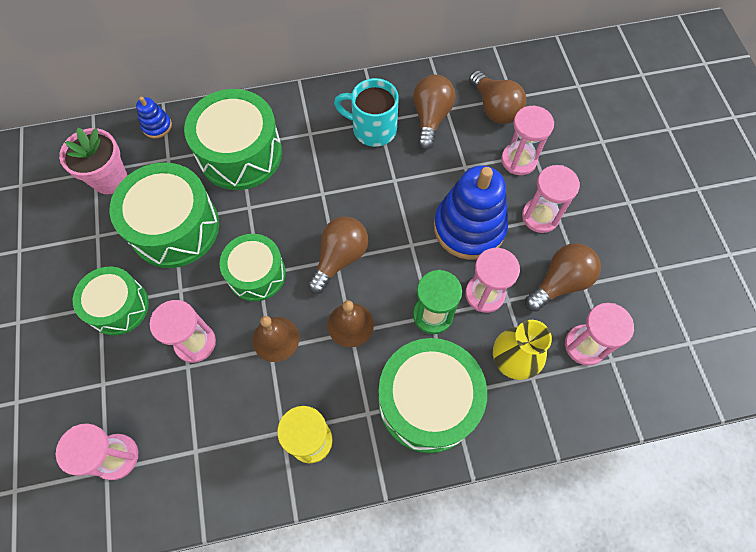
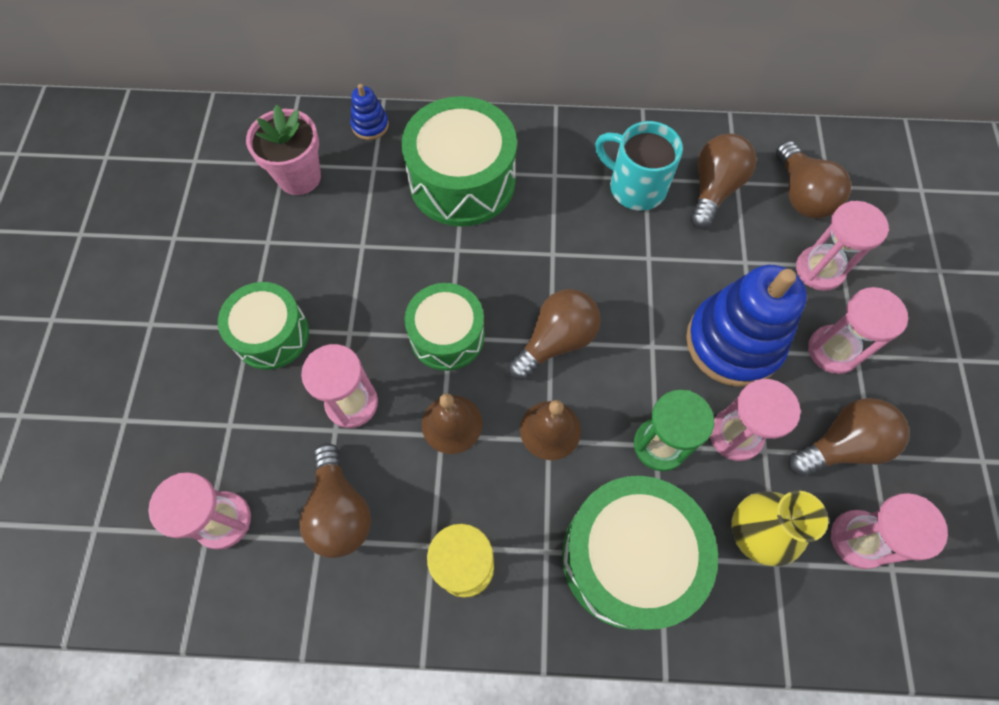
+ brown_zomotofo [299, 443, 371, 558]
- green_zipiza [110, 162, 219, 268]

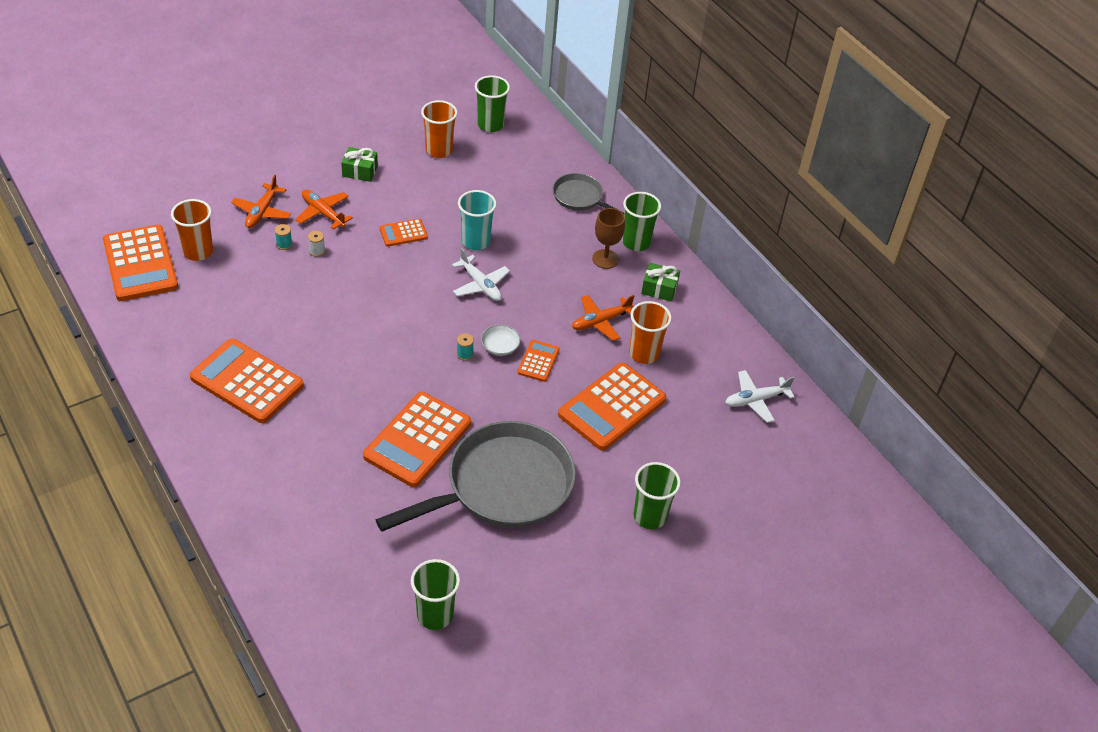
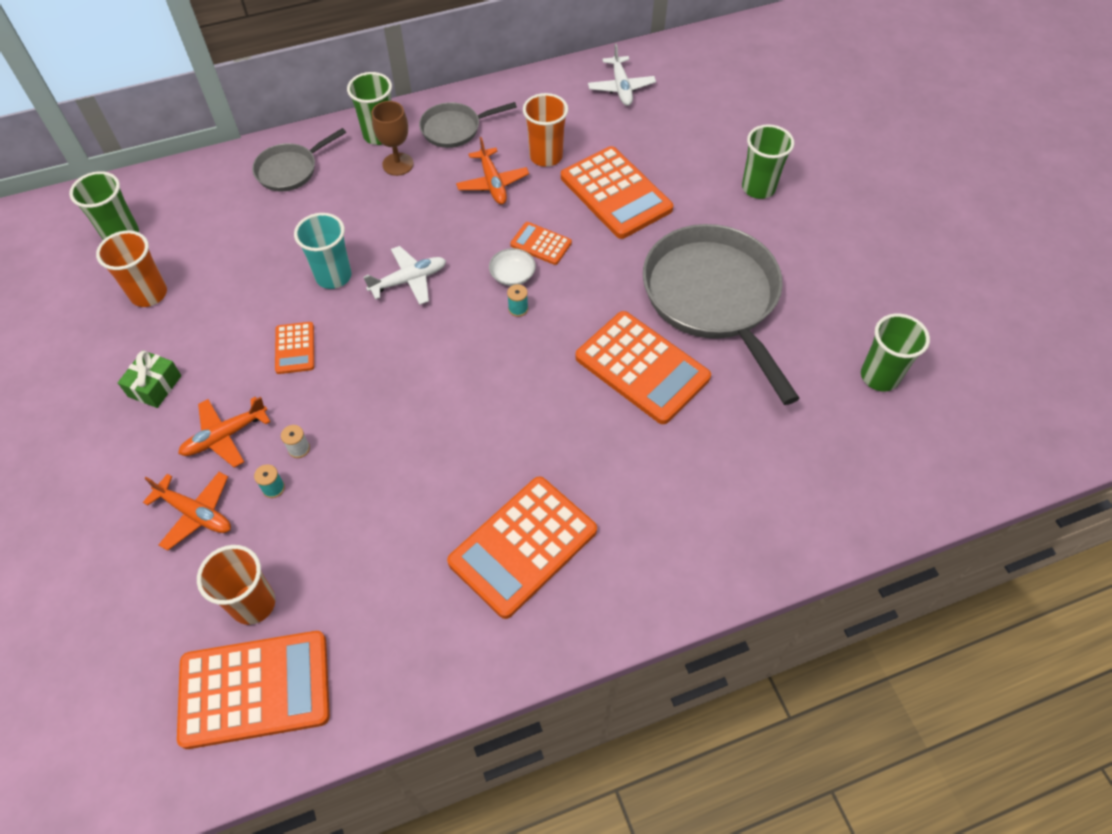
~ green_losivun [641, 263, 680, 302] to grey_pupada [419, 102, 517, 148]

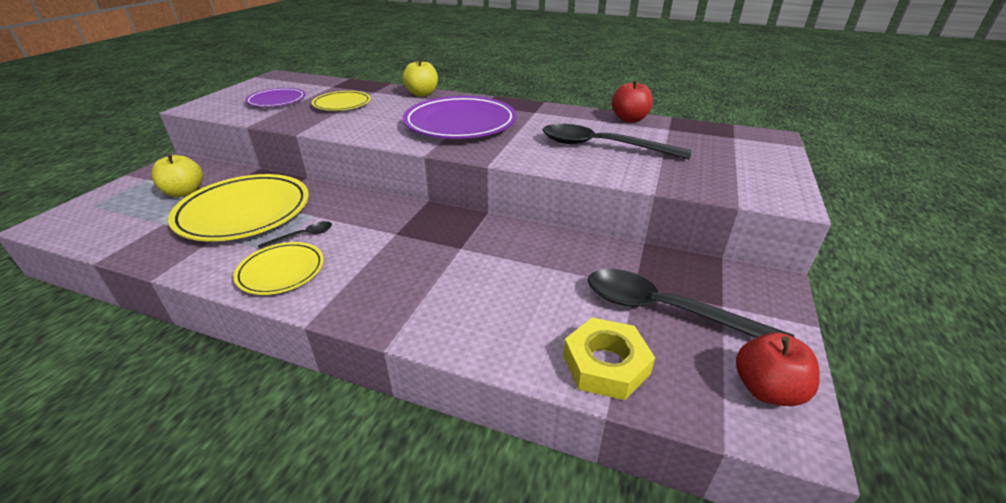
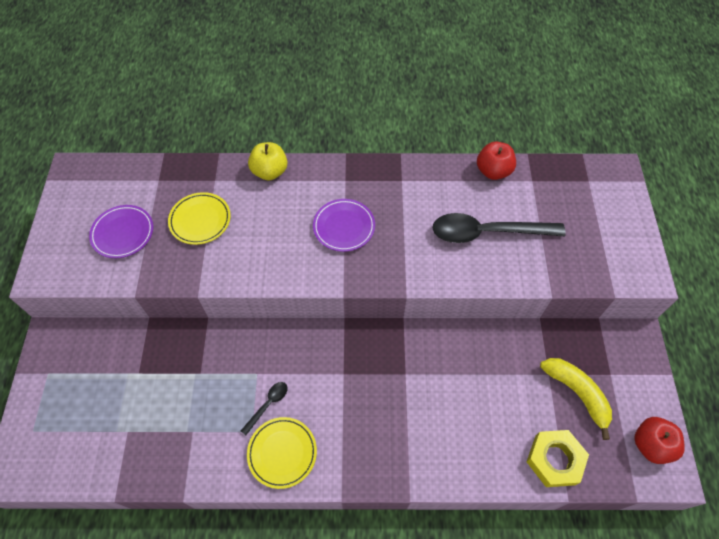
~ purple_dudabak [403, 96, 517, 139] = [313, 199, 375, 252] x0.56
~ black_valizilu [588, 269, 795, 338] to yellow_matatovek [540, 358, 612, 440]
- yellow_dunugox [151, 153, 203, 197]
- yellow_dudabak [168, 174, 309, 241]

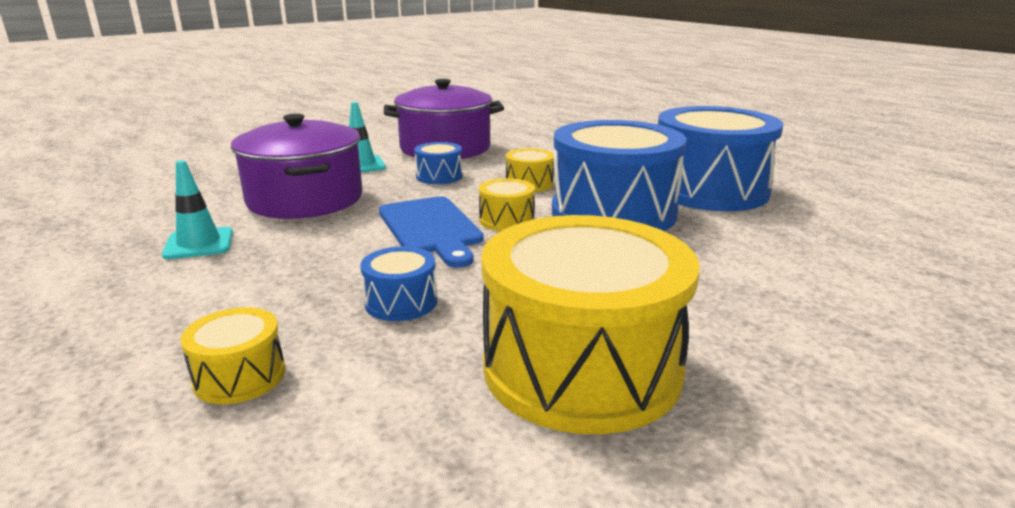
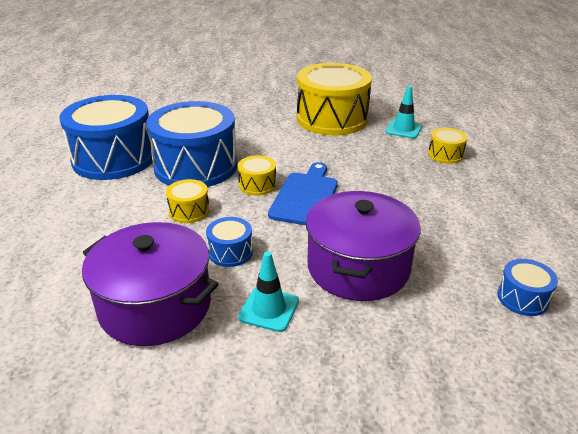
~ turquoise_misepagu [162, 160, 233, 259] to [385, 86, 422, 139]
~ blue_zipiza [360, 246, 437, 321] to [497, 259, 558, 316]

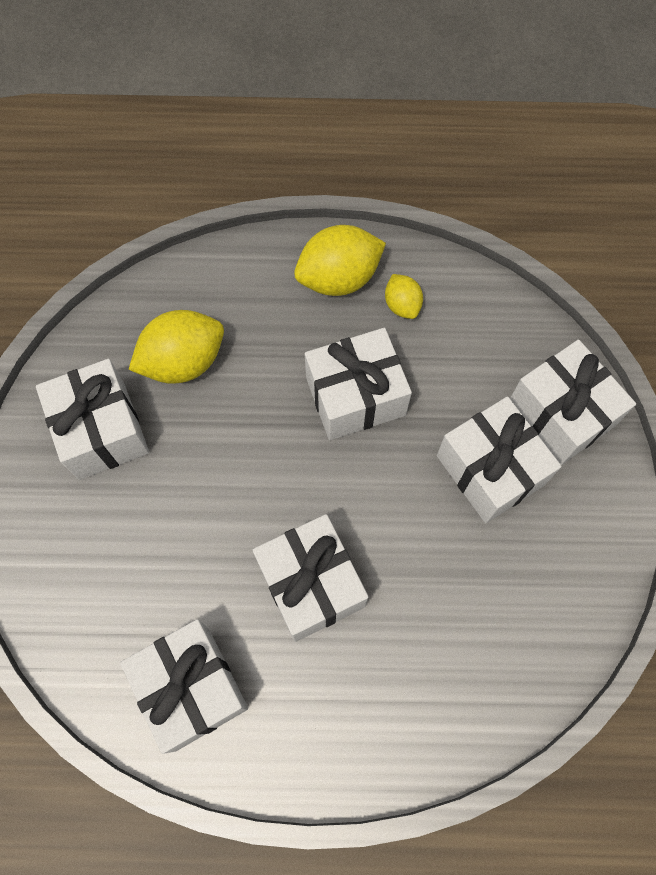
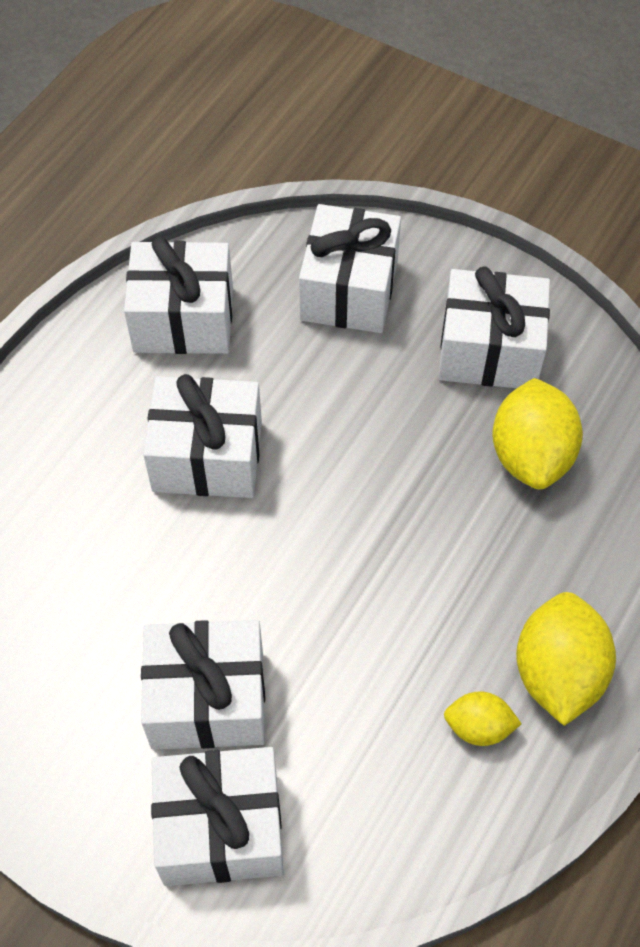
~ white_losivun [305, 328, 412, 440] to [299, 204, 401, 333]

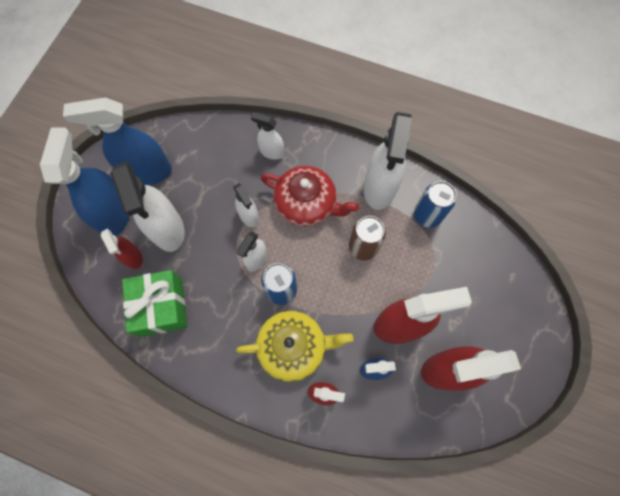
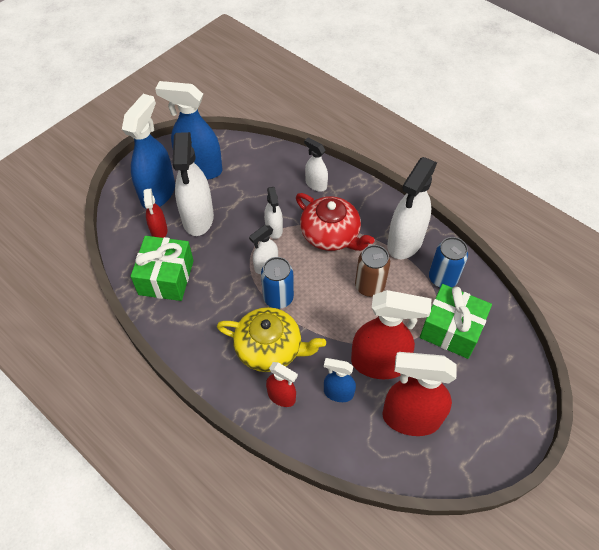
+ green_losivun [420, 284, 492, 359]

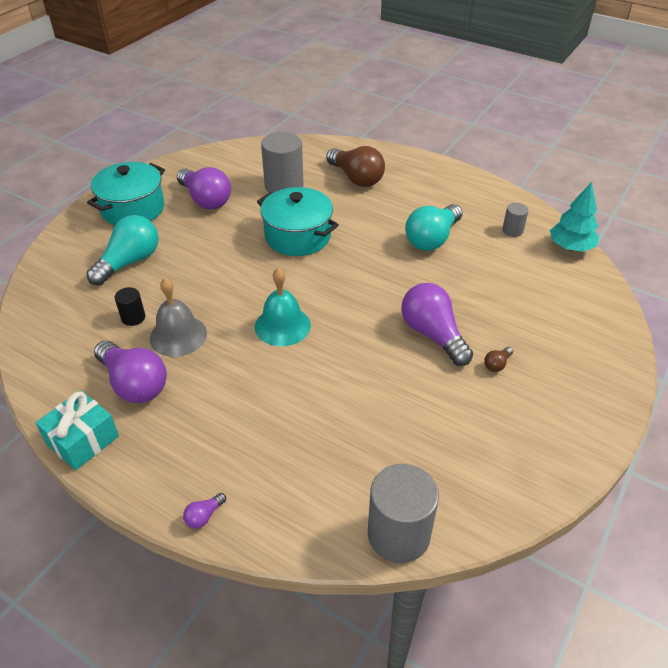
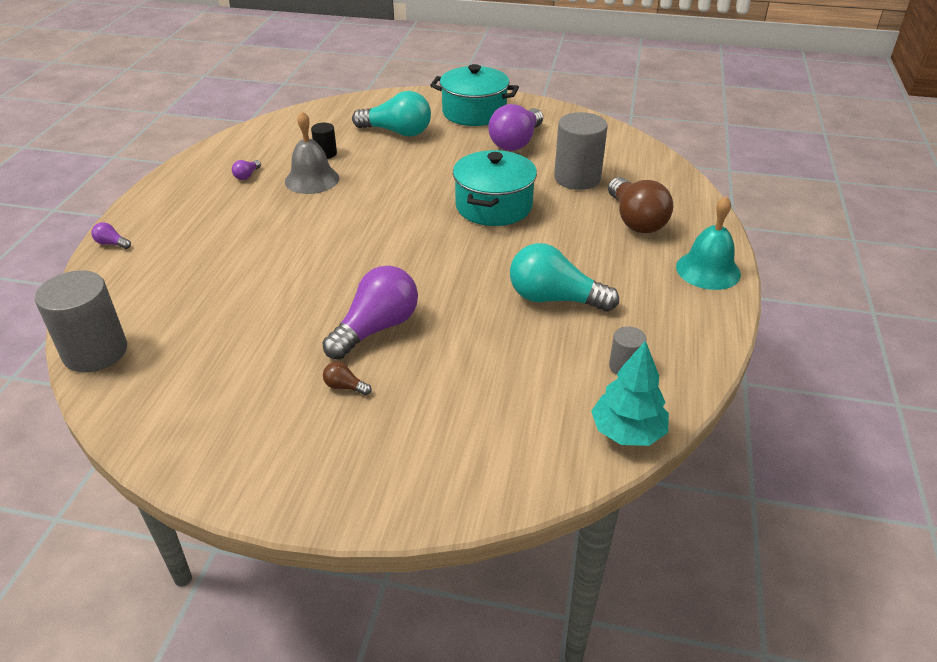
~ purple_zomotofo [94, 341, 167, 403] = [232, 160, 261, 180] x0.41
~ brown_zomotofo [326, 146, 385, 187] = [608, 177, 673, 233] 45 degrees counterclockwise
~ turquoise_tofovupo [255, 268, 311, 346] to [676, 196, 741, 290]
- turquoise_losivun [36, 390, 119, 470]

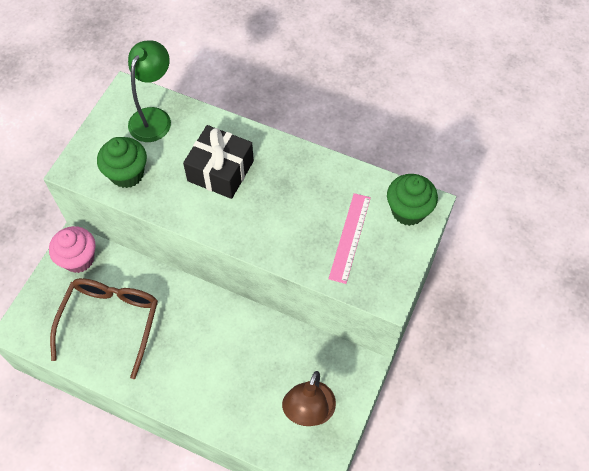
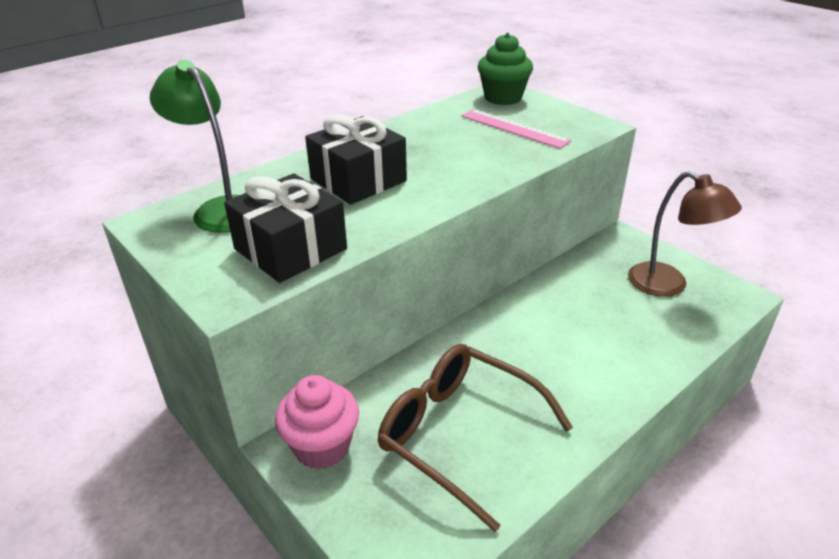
~ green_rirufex [97, 137, 147, 188] to black_losivun [224, 173, 347, 283]

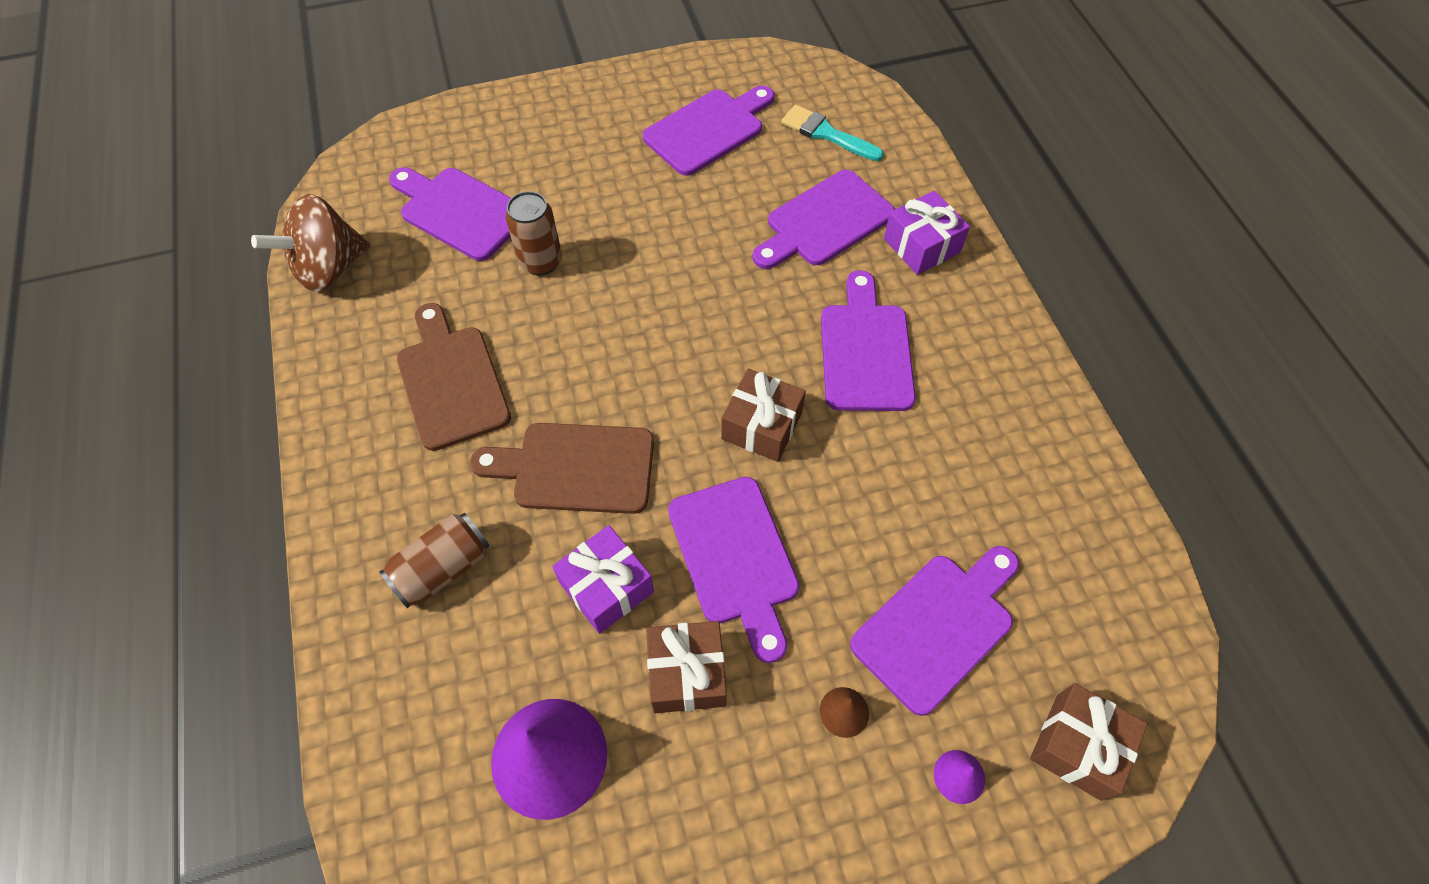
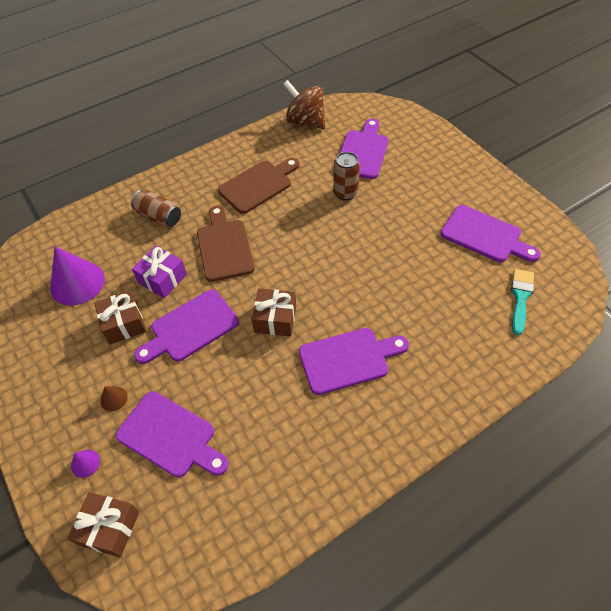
- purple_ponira [753, 170, 895, 269]
- purple_losivun [884, 191, 970, 275]

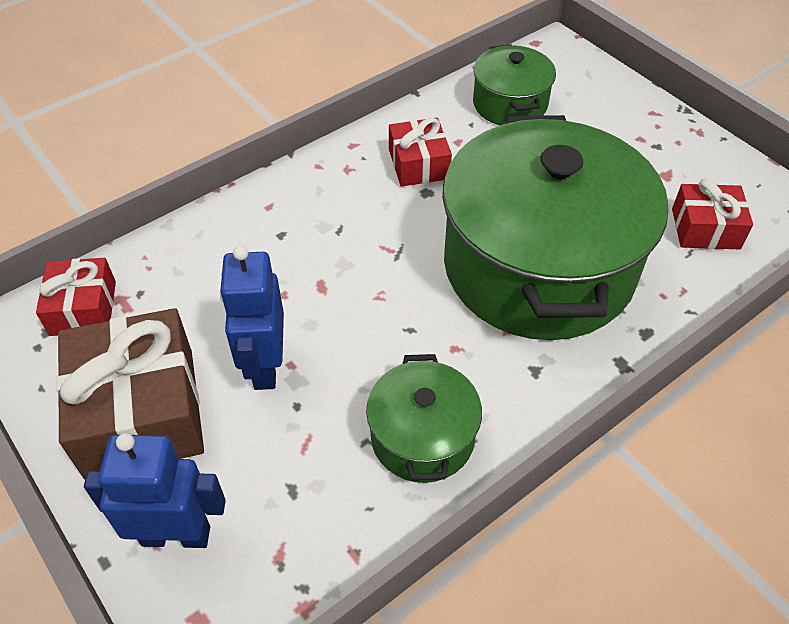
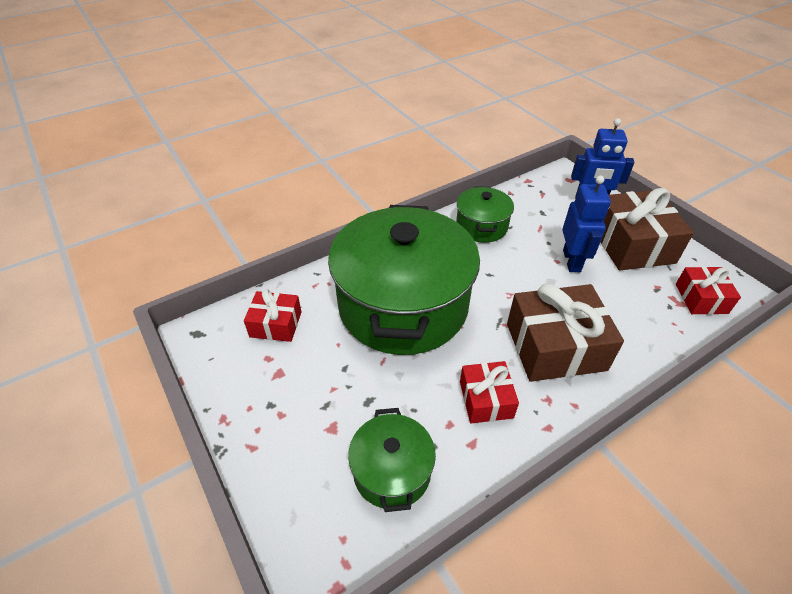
+ brown_losivun [507, 283, 624, 382]

